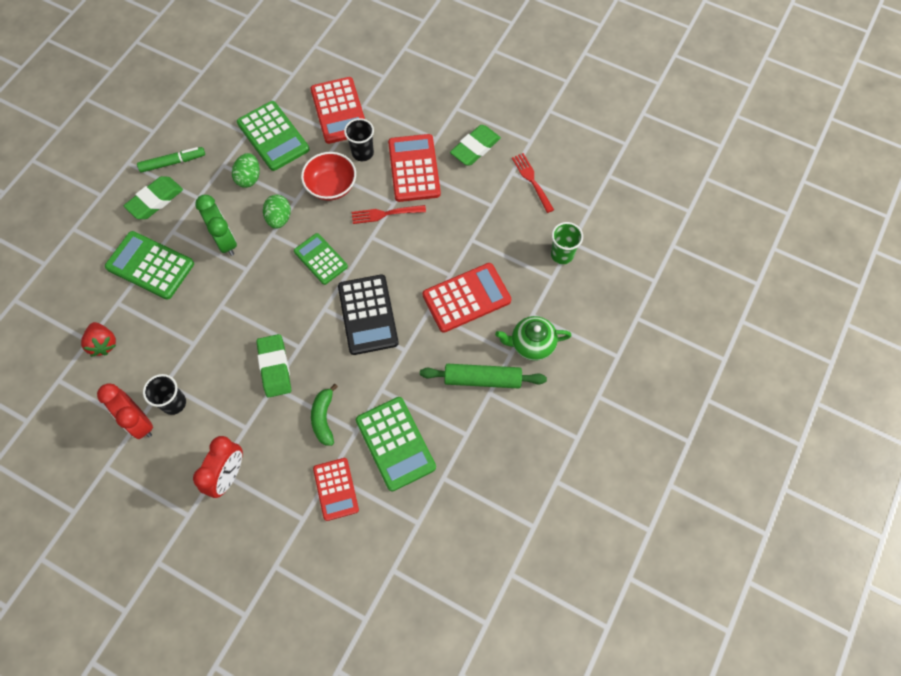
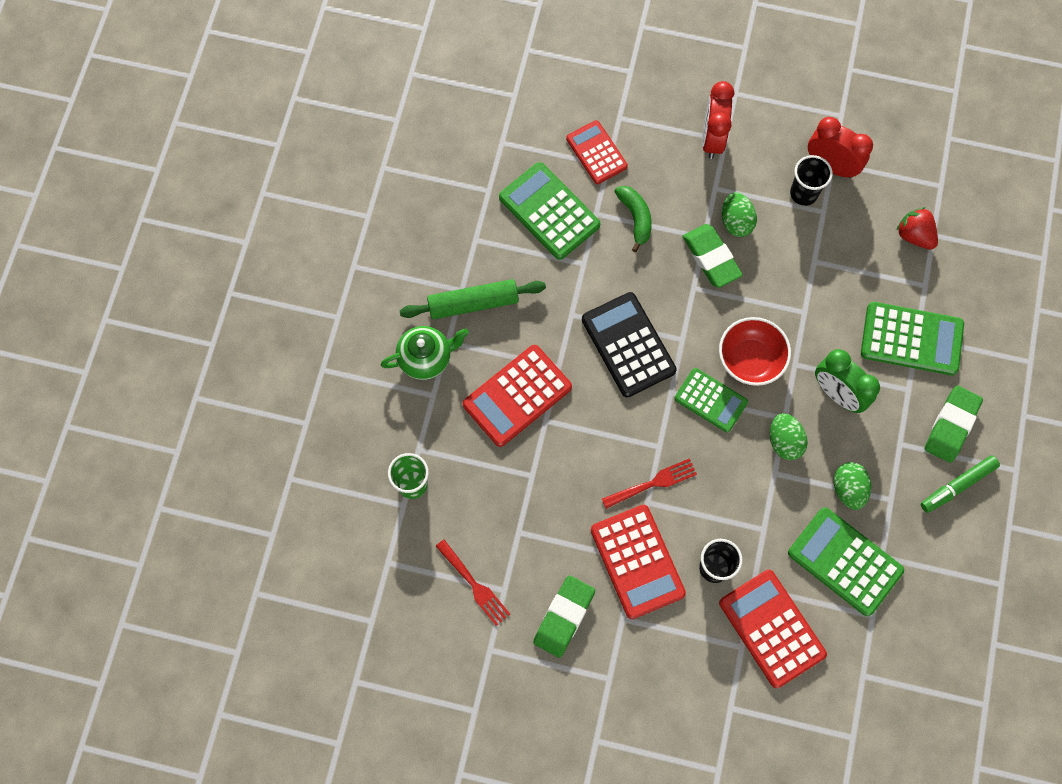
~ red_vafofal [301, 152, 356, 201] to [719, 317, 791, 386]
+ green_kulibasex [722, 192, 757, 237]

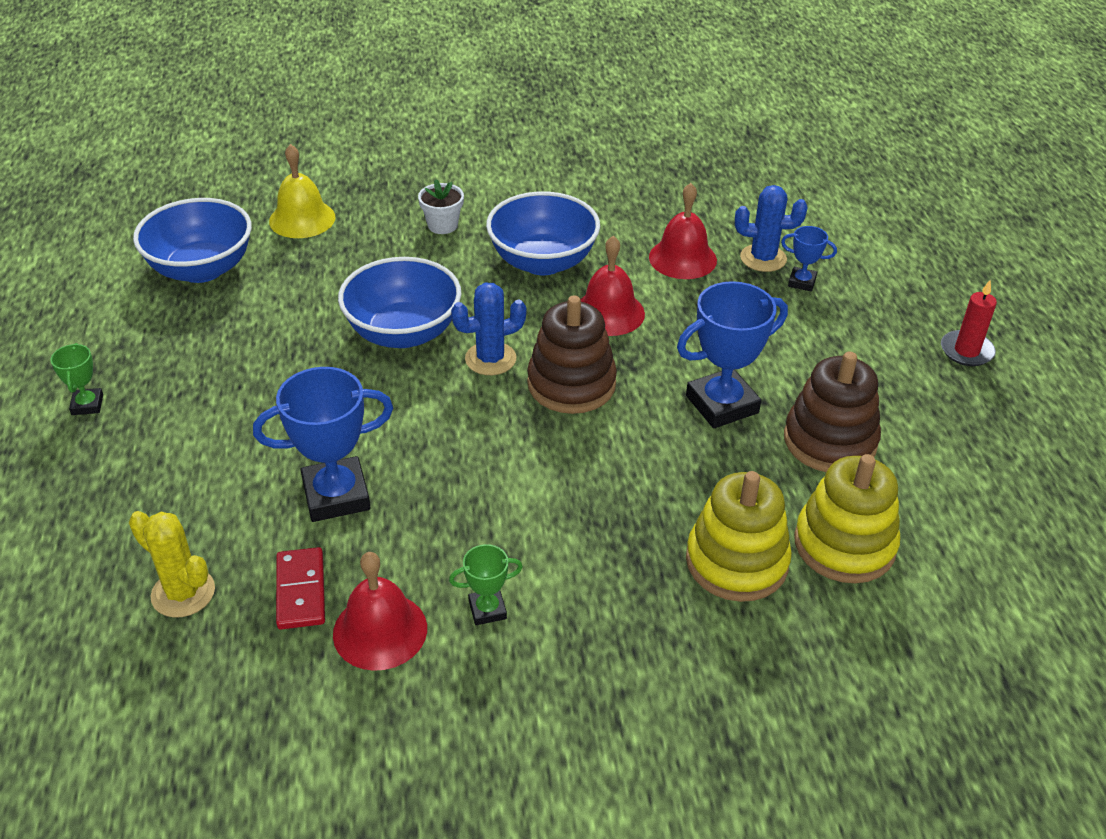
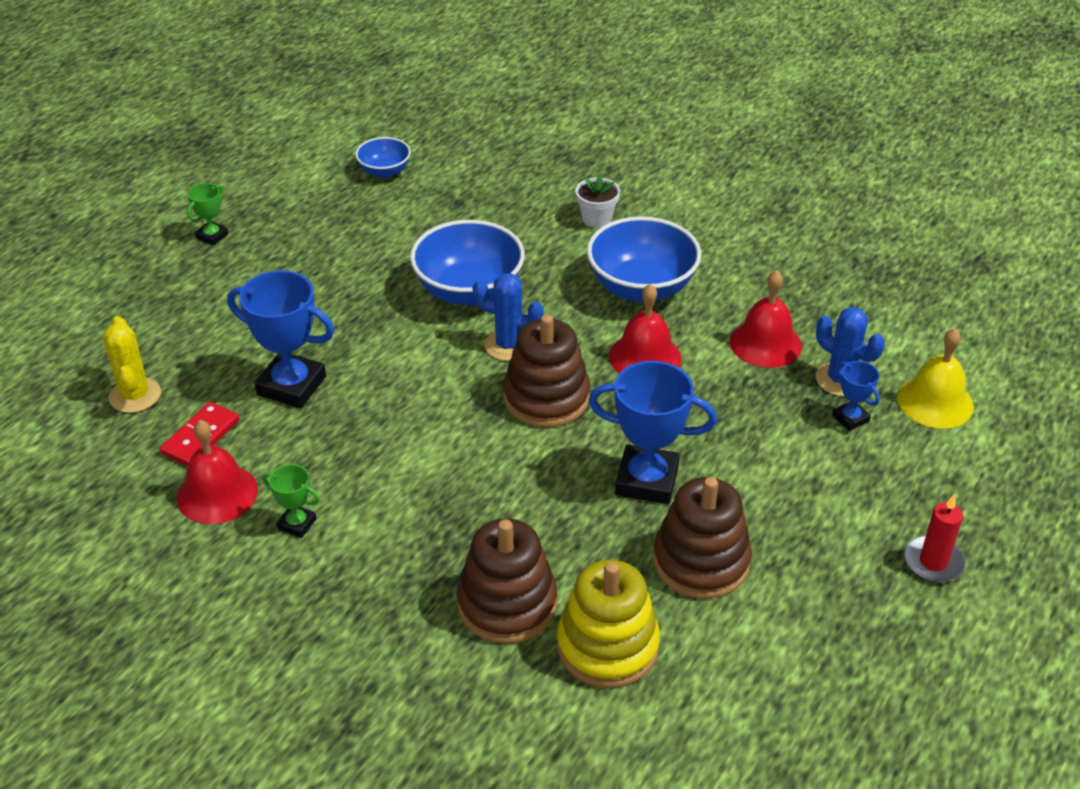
~ blue_vafofal [133, 198, 252, 283] = [355, 137, 411, 178] x0.54
~ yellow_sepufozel [686, 471, 792, 602] to brown_sepufozel [457, 518, 557, 644]
~ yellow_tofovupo [269, 144, 335, 238] to [897, 328, 974, 429]

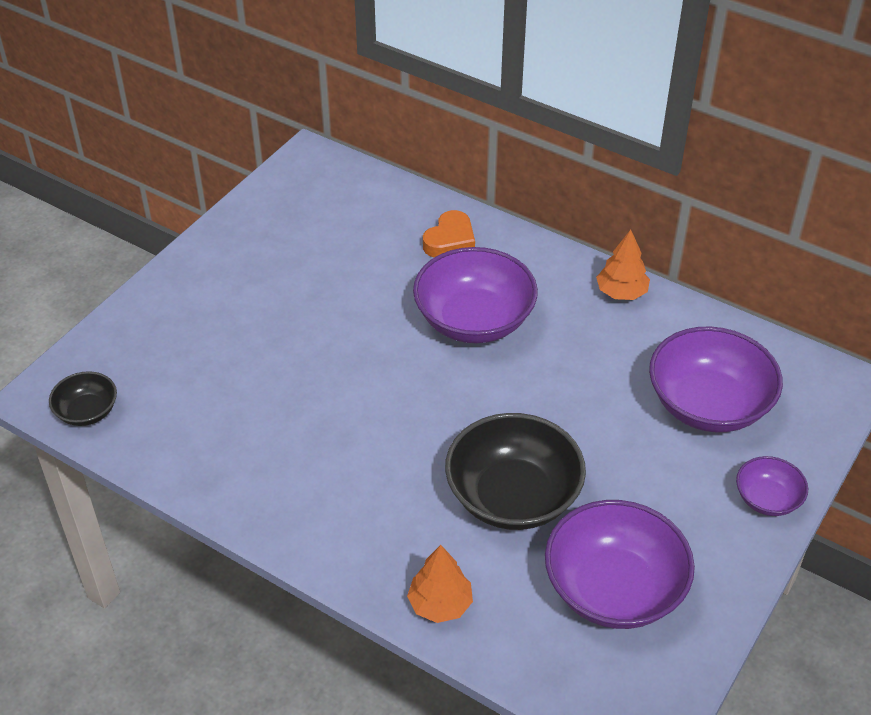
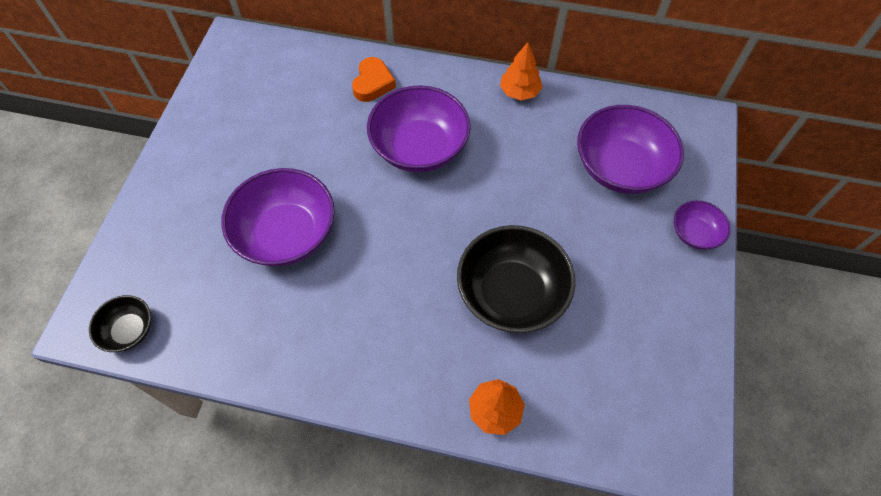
~ purple_vafofal [545, 500, 695, 629] to [221, 168, 335, 266]

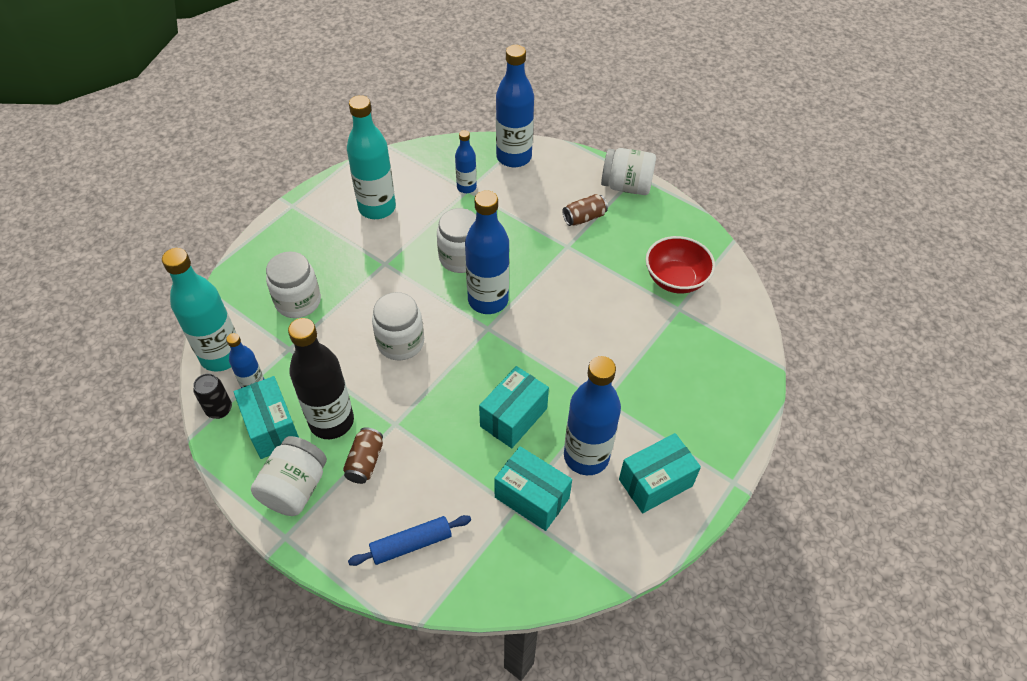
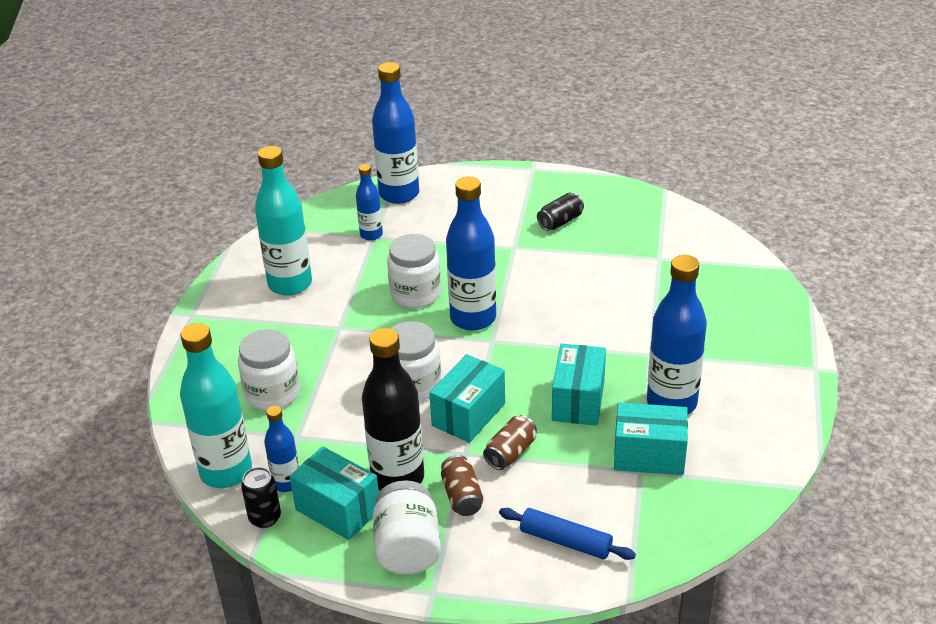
~ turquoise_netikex [619, 433, 701, 513] to [429, 354, 505, 443]
~ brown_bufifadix [563, 194, 608, 226] to [483, 415, 537, 470]
~ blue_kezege [348, 515, 471, 566] = [499, 508, 636, 560] 75 degrees clockwise
+ black_bufifadix [537, 193, 584, 231]
- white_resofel [601, 148, 656, 195]
- red_vafofal [646, 236, 715, 294]

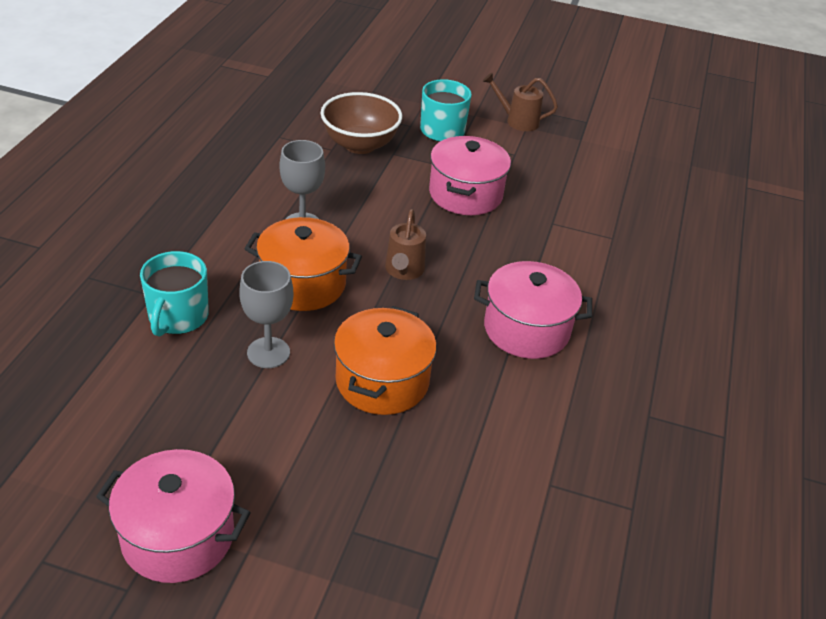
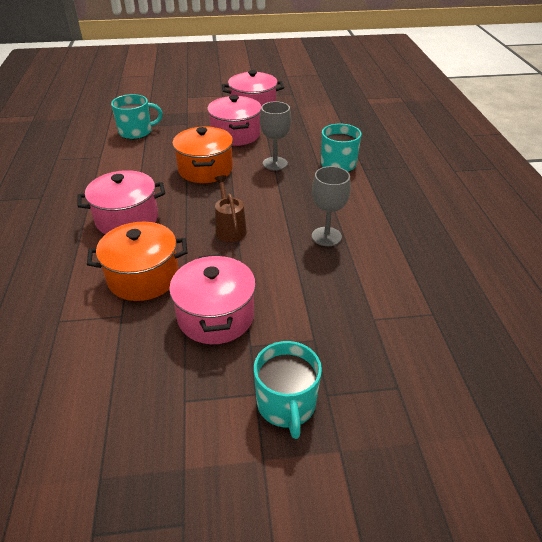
~ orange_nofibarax [244, 217, 362, 311] to [87, 222, 187, 301]
+ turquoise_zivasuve [111, 94, 163, 139]
+ pink_nofibarax [207, 95, 261, 146]
- brown_vafofal [320, 92, 402, 154]
- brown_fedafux [483, 73, 558, 131]

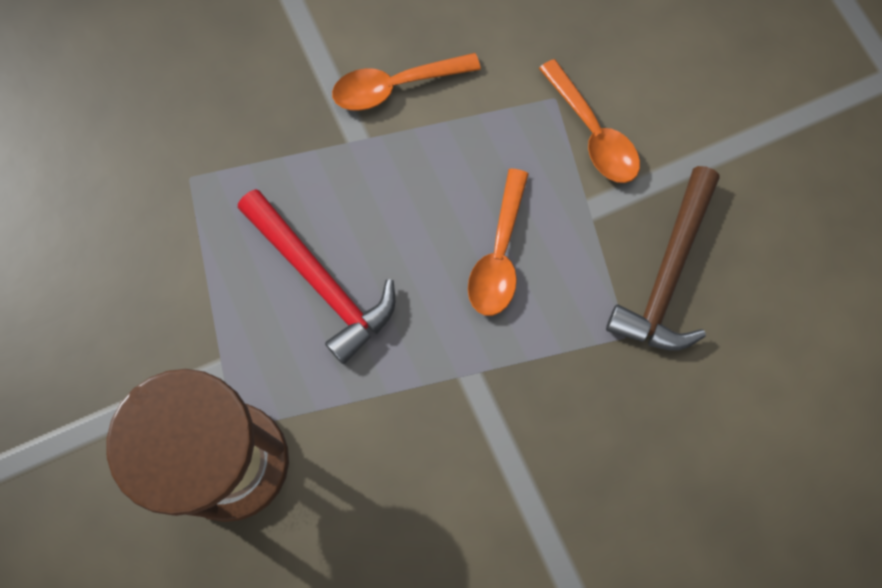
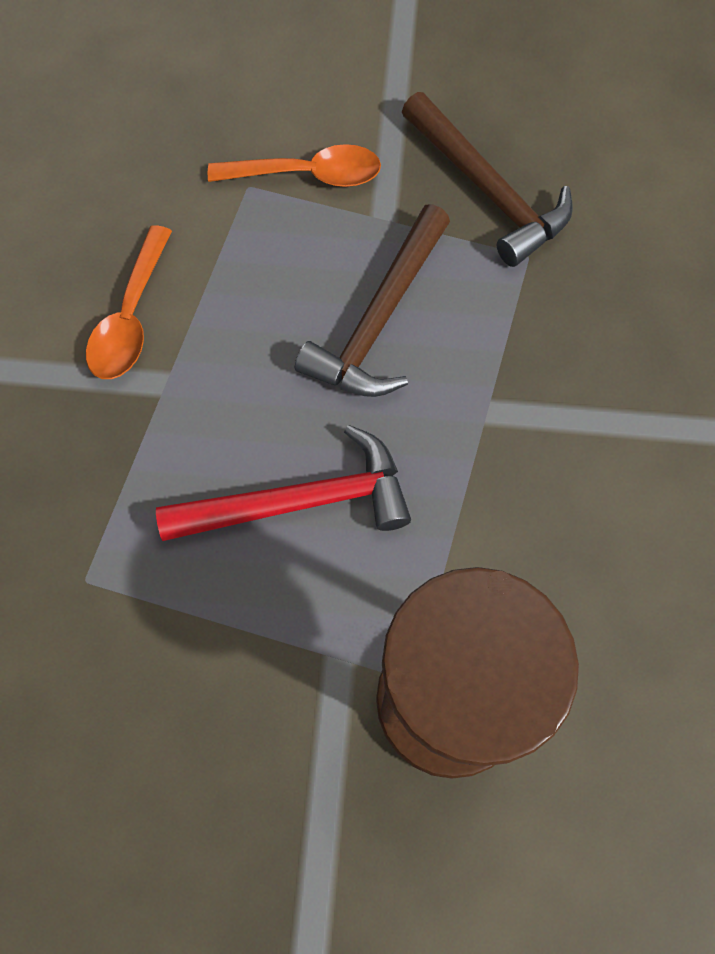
~ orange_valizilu [468, 169, 529, 316] to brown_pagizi [295, 204, 450, 397]

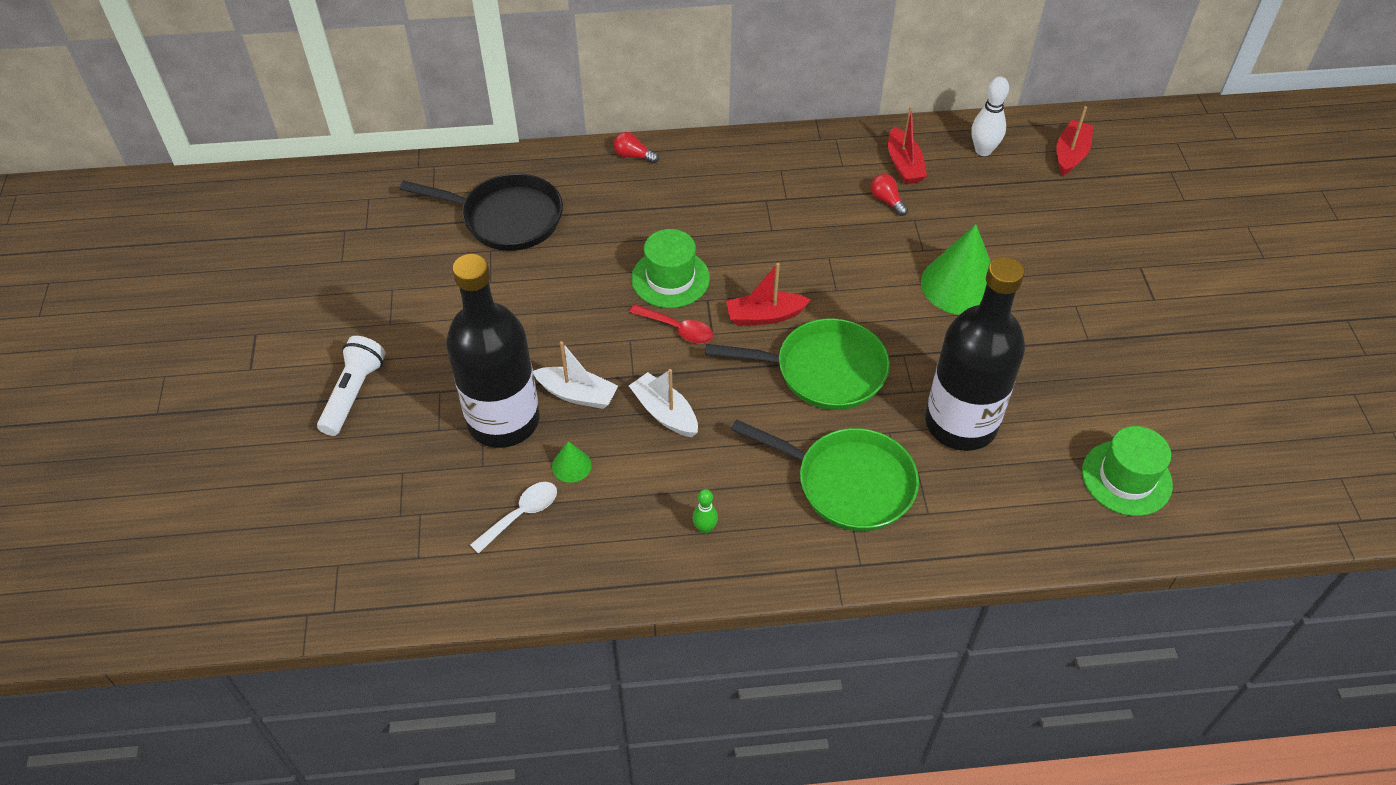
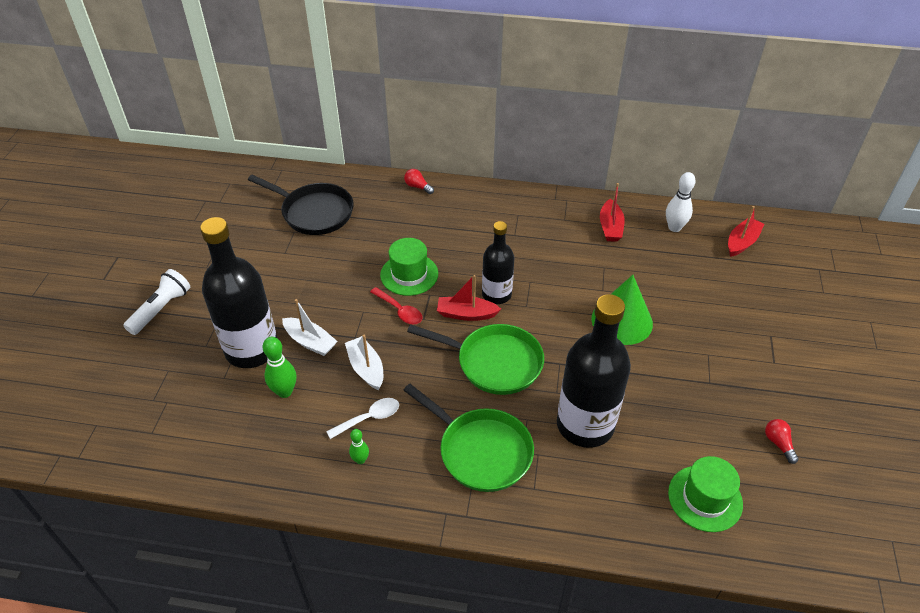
~ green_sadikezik [552, 441, 592, 483] to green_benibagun [263, 337, 296, 398]
~ white_valizilu [470, 482, 557, 554] to [326, 398, 399, 439]
+ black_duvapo [482, 221, 514, 304]
~ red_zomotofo [871, 174, 908, 216] to [765, 419, 799, 464]

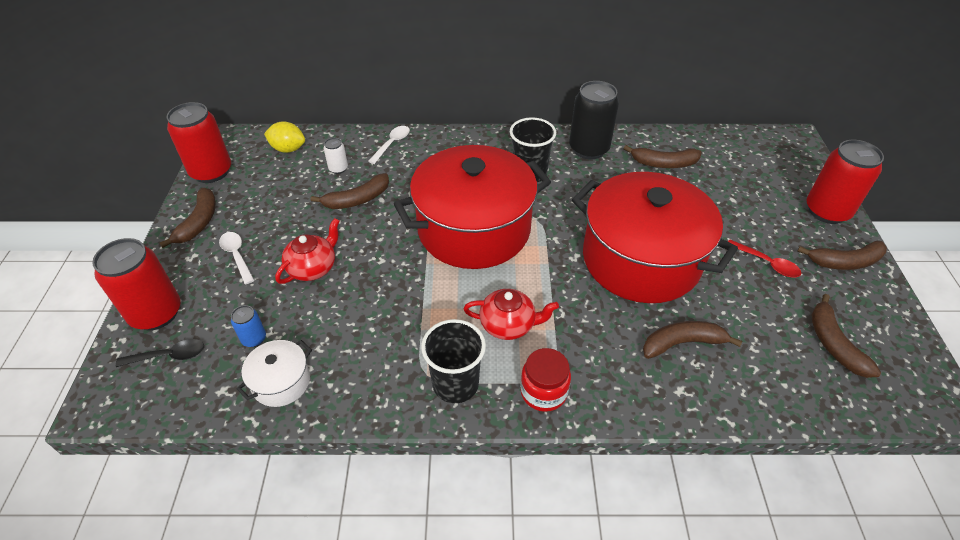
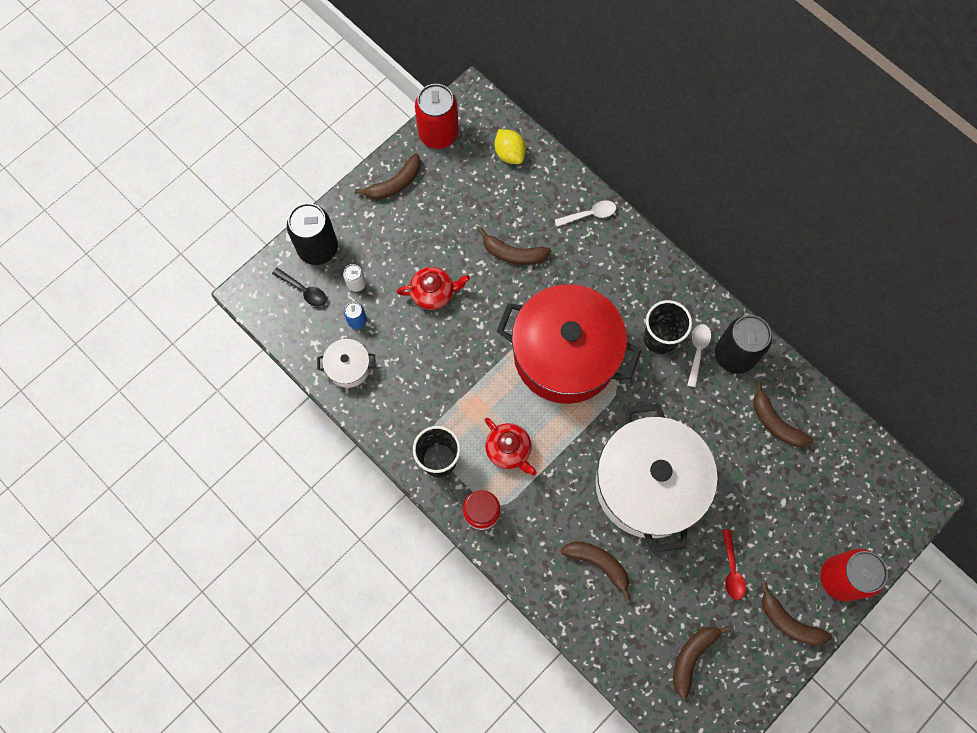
~ red_bufifadix [92, 238, 180, 330] to black_bufifadix [287, 203, 338, 265]
~ white_bufifadix [324, 138, 348, 174] to [343, 264, 366, 292]
~ red_nofibarax [572, 172, 738, 303] to white_nofibarax [596, 404, 718, 553]
~ white_valizilu [219, 232, 254, 284] to [687, 324, 711, 387]

